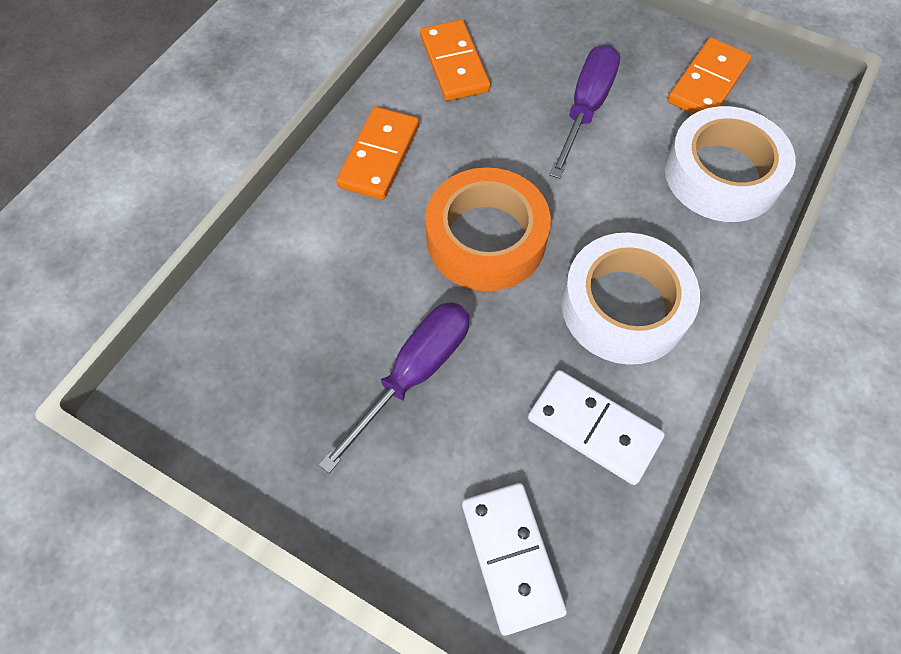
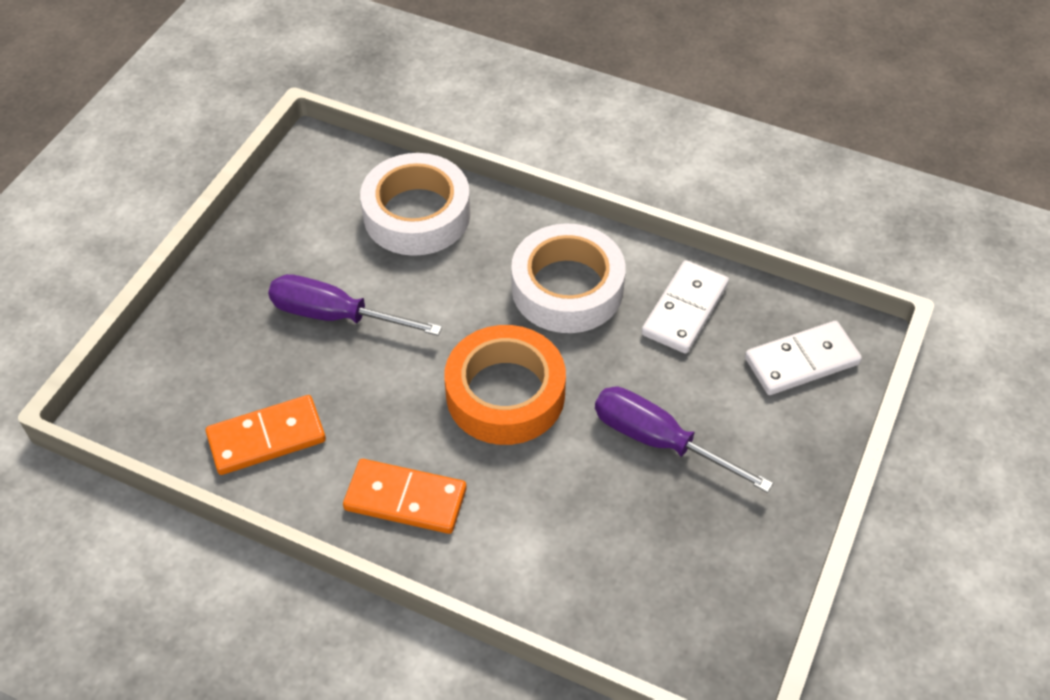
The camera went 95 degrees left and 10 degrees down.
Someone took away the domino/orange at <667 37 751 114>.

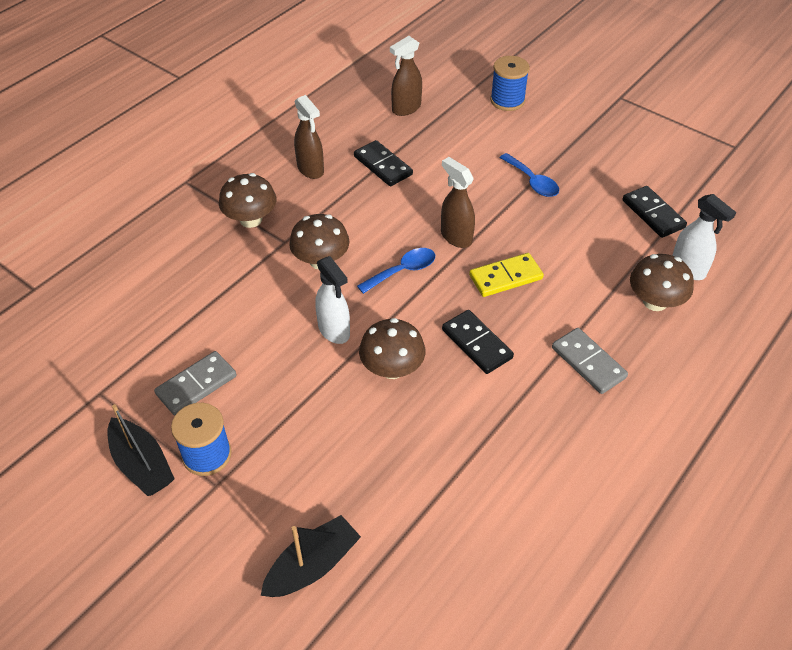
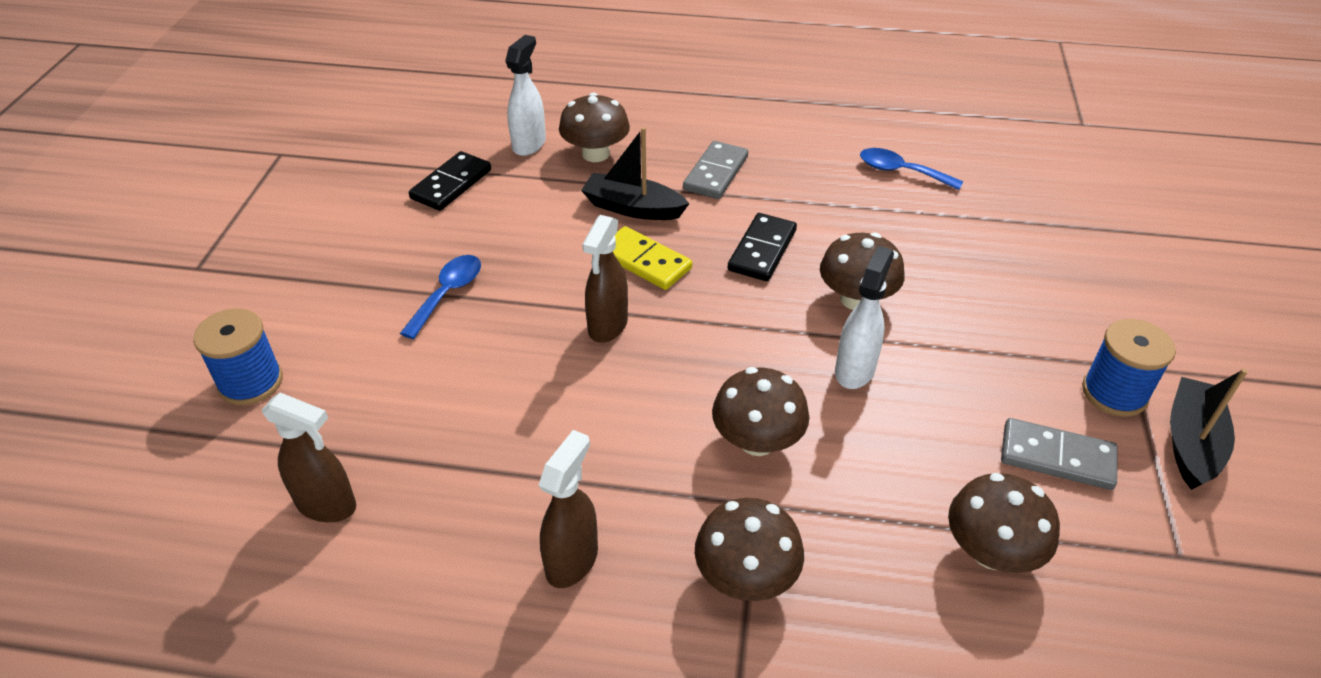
The camera went 120 degrees left and 5 degrees down.
Someone carried the bateau/noir from <261 515 361 597> to <581 127 690 220>.
Someone carried the cuillère/bleu from <357 248 435 294> to <860 148 964 190>.
Someone put down the champignon/marron at <948 473 1060 573>.
Someone took away the domino/noir at <354 140 413 186>.

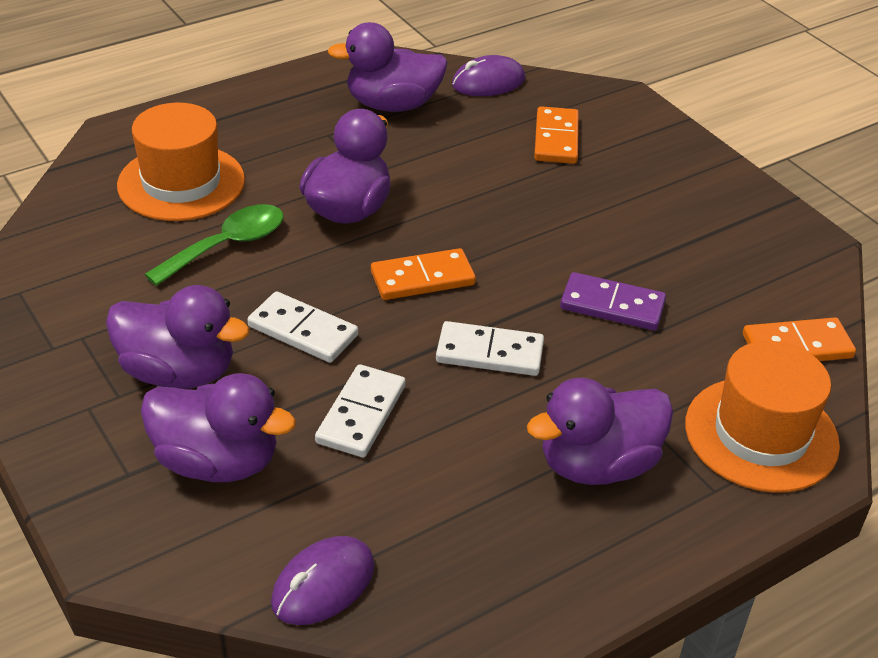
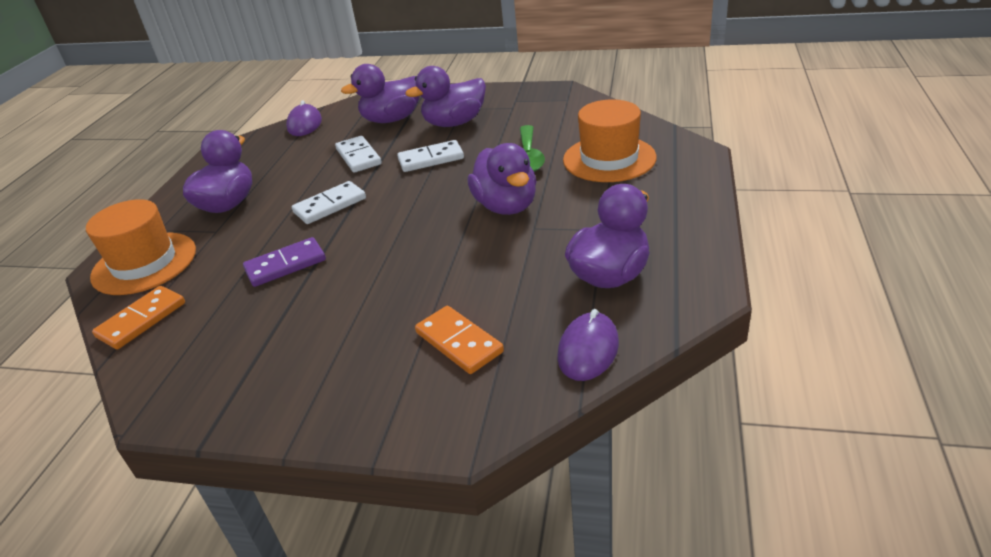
The camera went 140 degrees right and 5 degrees down.
Someone took away the domino/orange at <371 248 476 300>.

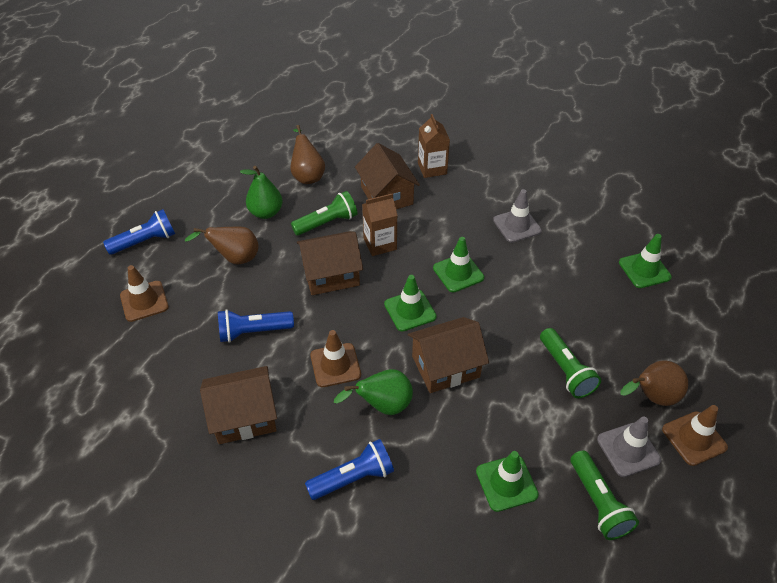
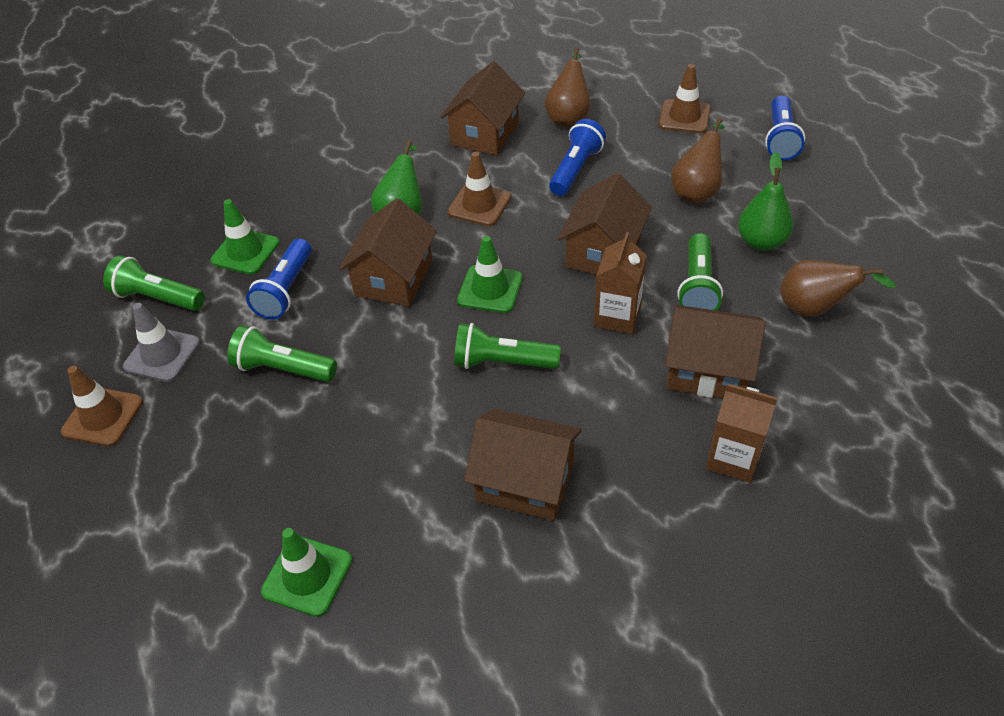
The camera went 130 degrees right and 0 degrees up.
Someone carried the lampe de poche/bleu from <305 439 394 500> to <246 239 311 320>.
Someone swapped the cône de chantier/vert at <433 237 484 292> for the lampe de poche/vert at <454 323 561 369>.
Someone swapped the cône de chantier/gris at <493 189 542 243> for the maison/marron at <464 409 582 521>.
Someone carried the poire/marron from <620 361 688 406> to <545 48 591 127>.

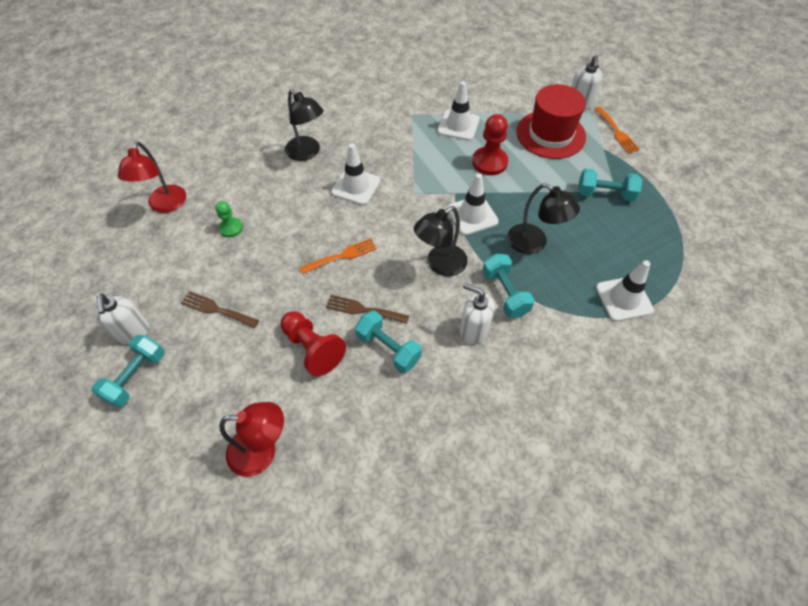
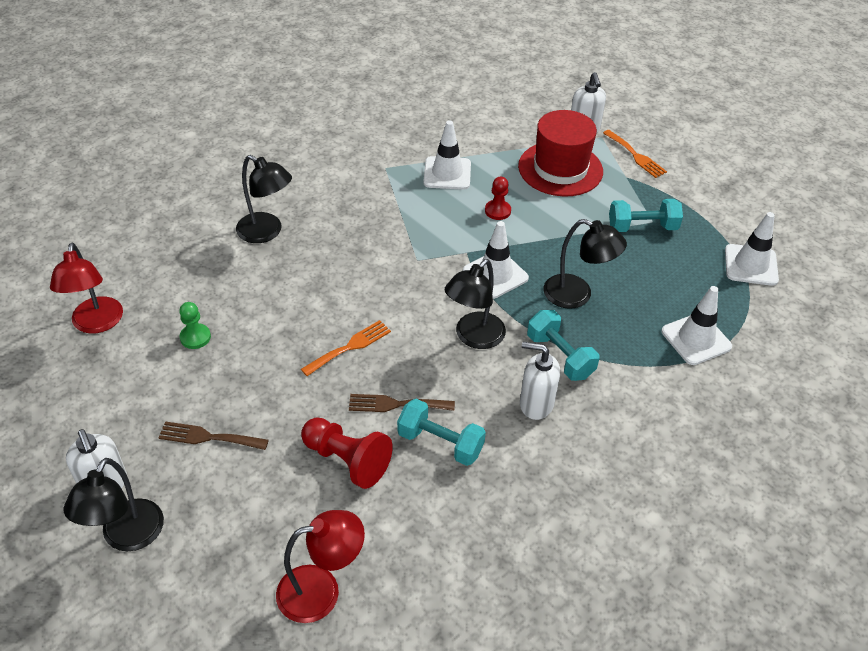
The camera went 15 degrees left and 10 degrees down.
Someone swapped the haltère/turquoise at <91 335 165 408> for the lampe/noir at <64 458 164 551>.
Someone scaled the pion/rouge at <472 114 508 175> by 0.60.
Someone carried the cône de chantier/blanc from <331 144 381 205> to <725 212 779 286>.

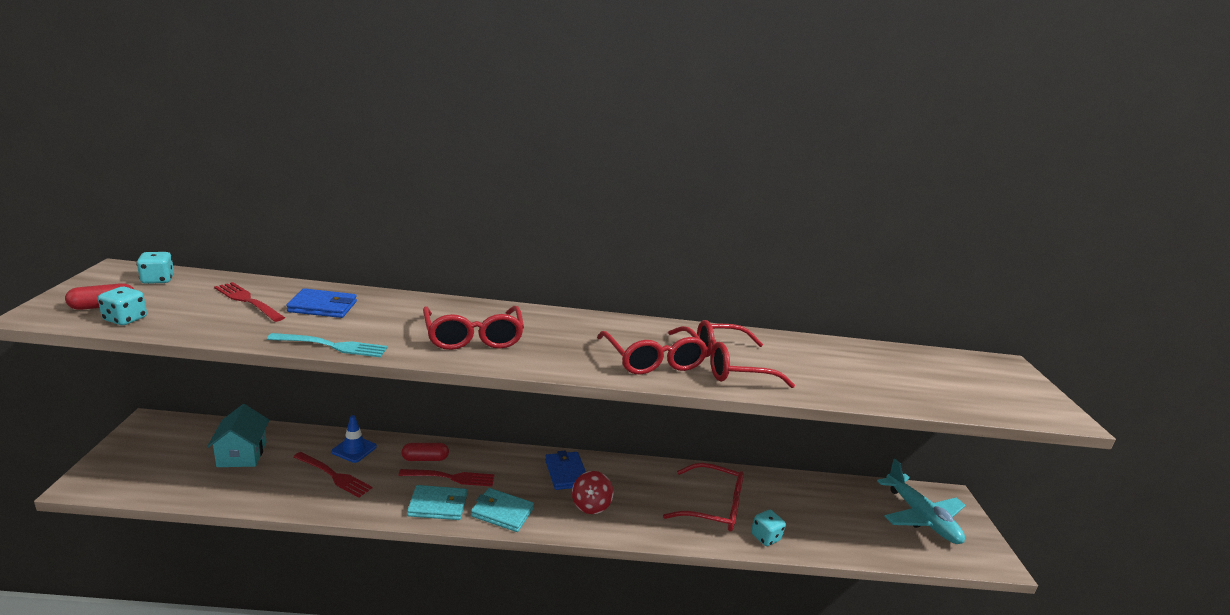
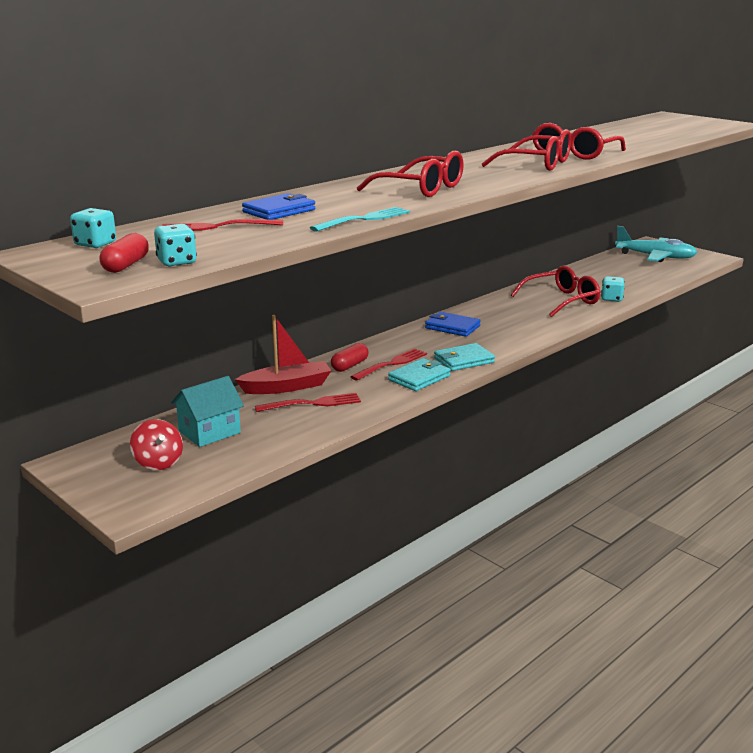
The camera went 40 degrees left and 0 degrees up.
Someone carried the toupie/rouge from <572 471 614 514> to <130 419 183 470>.
Someone rotated the maison/turquoise at <207 404 269 467> by 75 degrees counterclockwise.
Someone swapped the cône de chantier/bleu at <331 415 377 463> for the bateau/rouge at <235 315 332 394>.

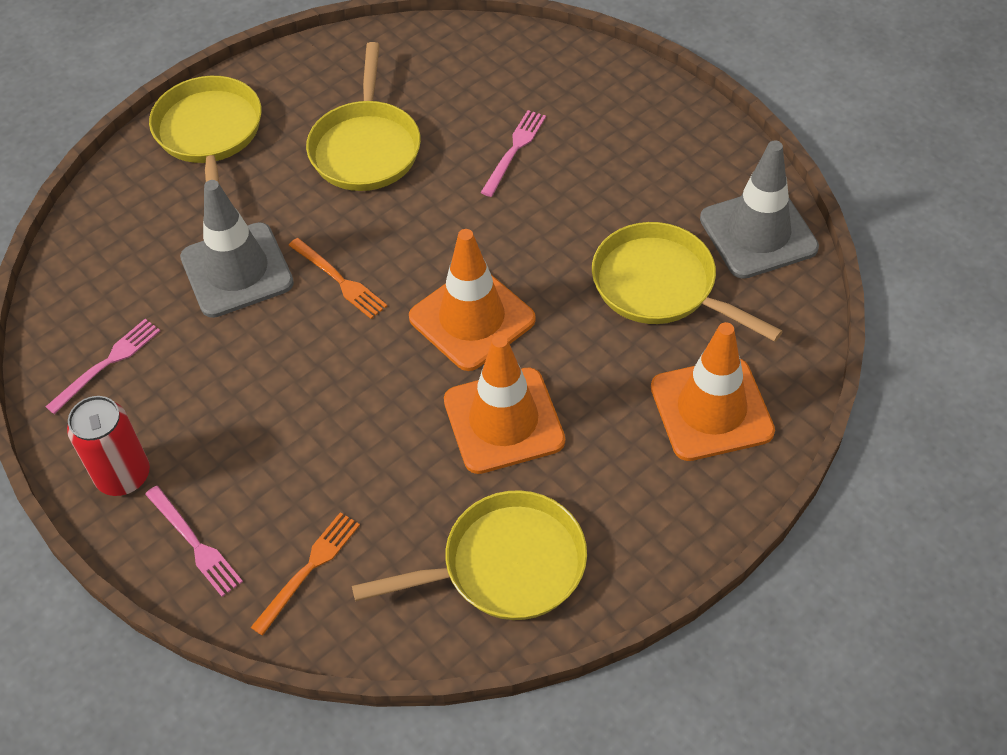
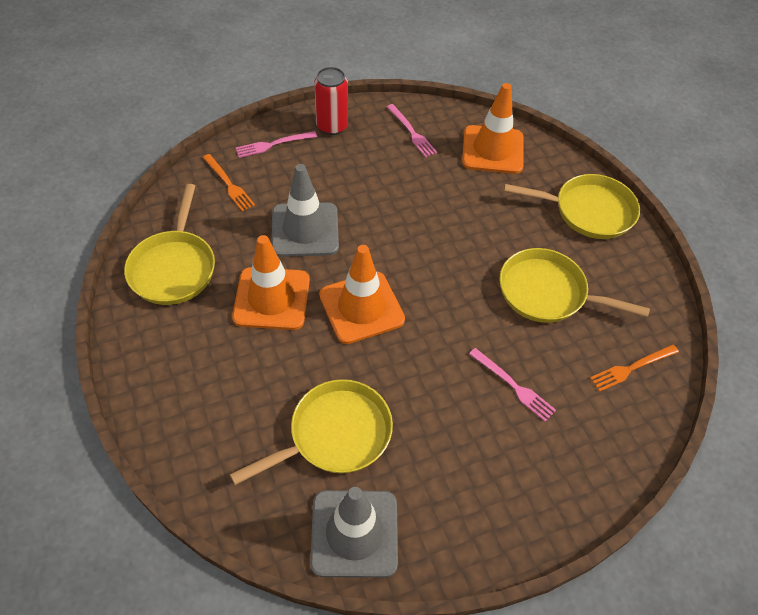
The camera went 105 degrees right and 0 degrees up.
Someone carried the cône de chantier/gris from <180 180 294 318> to <272 164 339 257>.
Someone carried the cône de chantier/orange from <651 322 775 461> to <462 83 524 174>.
Someone carried the fourchette/orange from <288 238 387 319> to <590 344 679 392>.

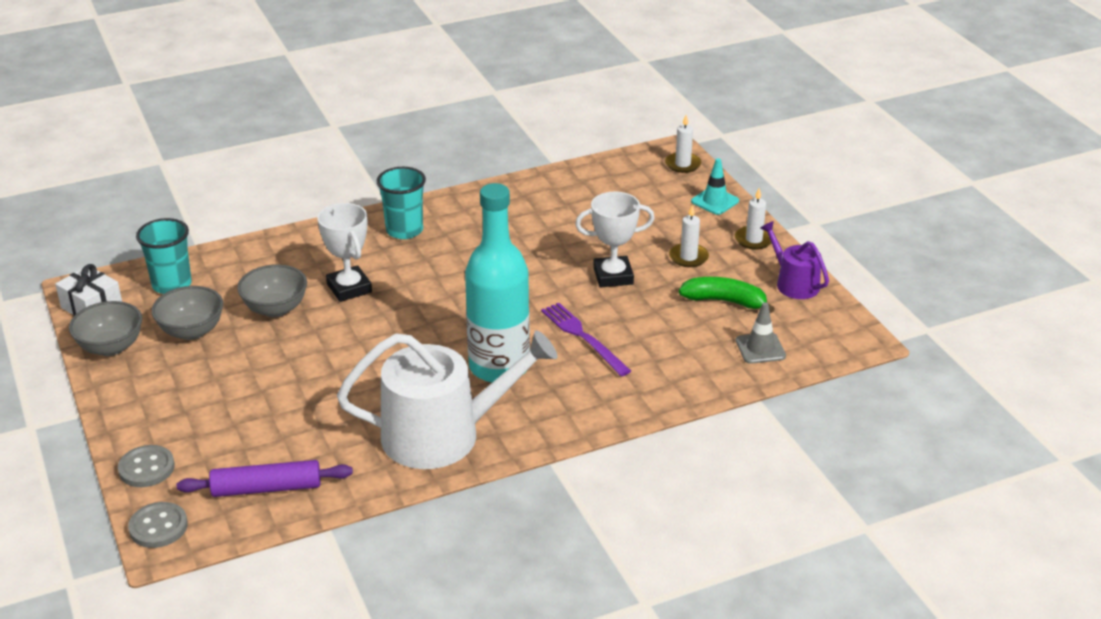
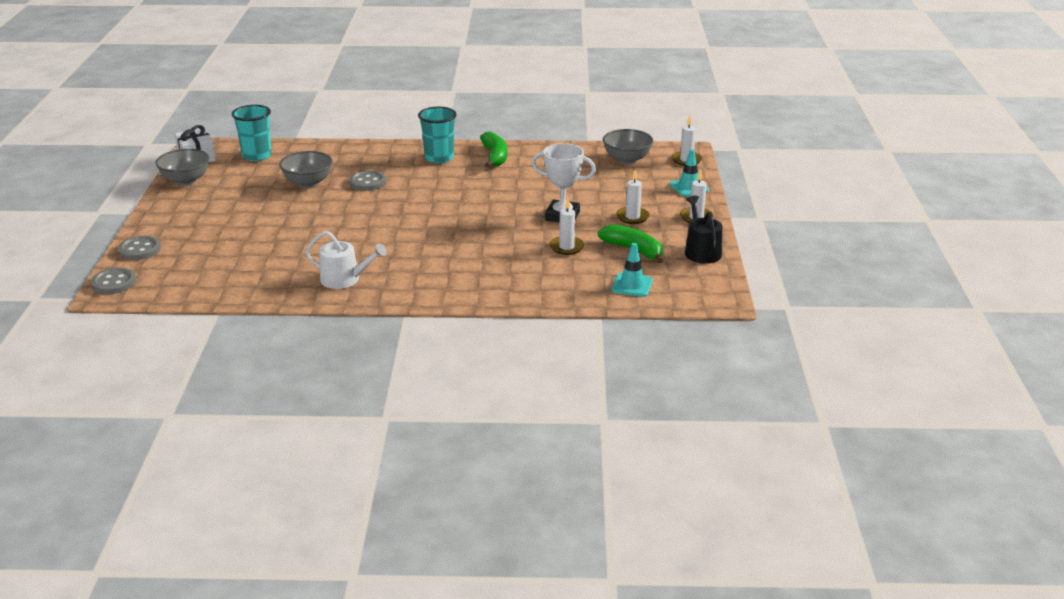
The camera went 25 degrees right and 5 degrees down.
Someone scaled the arrosoir/blanc at <337 330 558 469> by 0.51.
Someone swapped the trophée/blanc at <317 203 372 302> for the bouton/gris at <349 170 386 191>.
Someone put down the banane/vert at <480 131 507 168>.
Someone put down the bougie/blanc at <549 198 584 255>.
Someone carried the bol/gris from <152 286 223 340> to <603 129 653 164>.
Someone repainted the cône de chantier/gris at <736 302 786 364>, which became the cône de chantier/turquoise at <612 243 653 297>.
Someone repainted the arrosoir/violet at <760 221 829 299>, which became the arrosoir/noir at <685 196 722 264>.
Someone took away the rouleau à pâtisserie/violet at <177 460 353 497>.
Someone took away the bouteille/turquoise at <465 183 530 383>.
Someone took away the fourchette/violet at <541 303 631 376>.

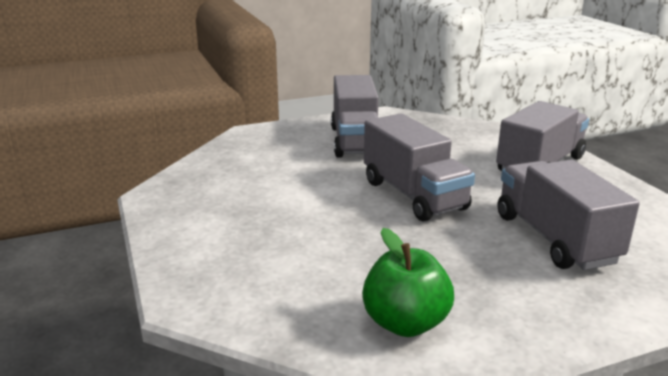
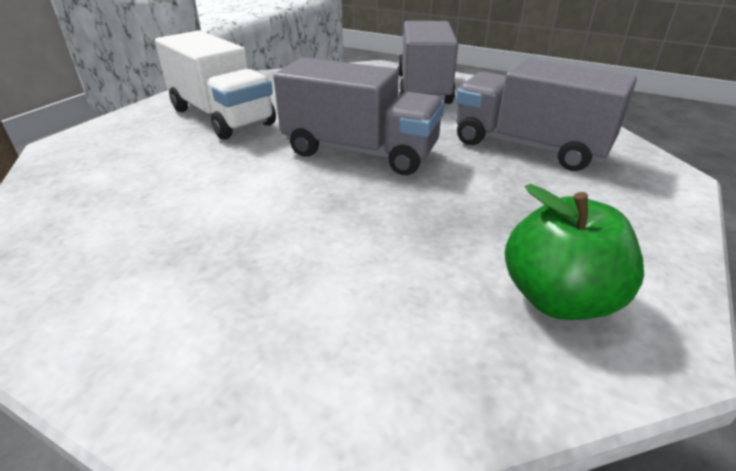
The camera went 40 degrees left and 10 degrees up.
Someone repainted the camion/gris at <331 75 379 158>, which became the camion/blanc at <155 30 276 140>.

